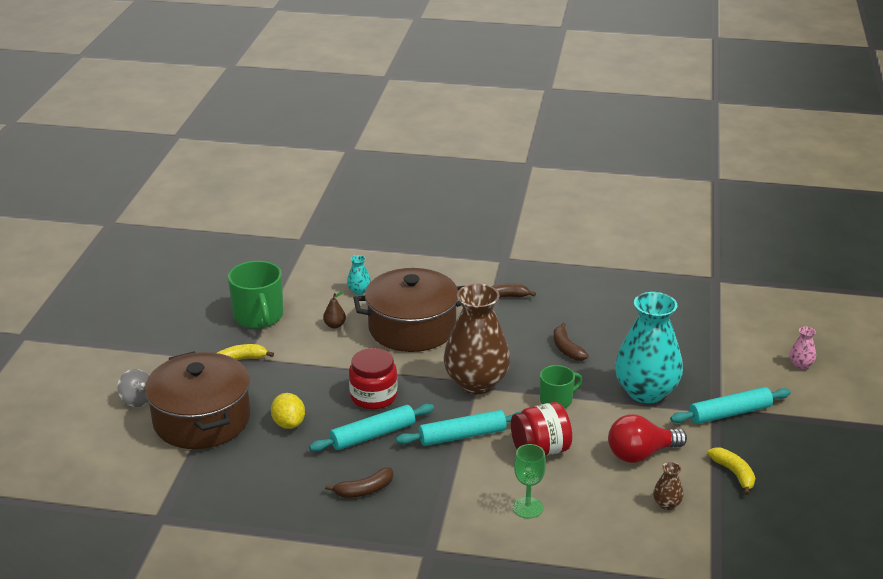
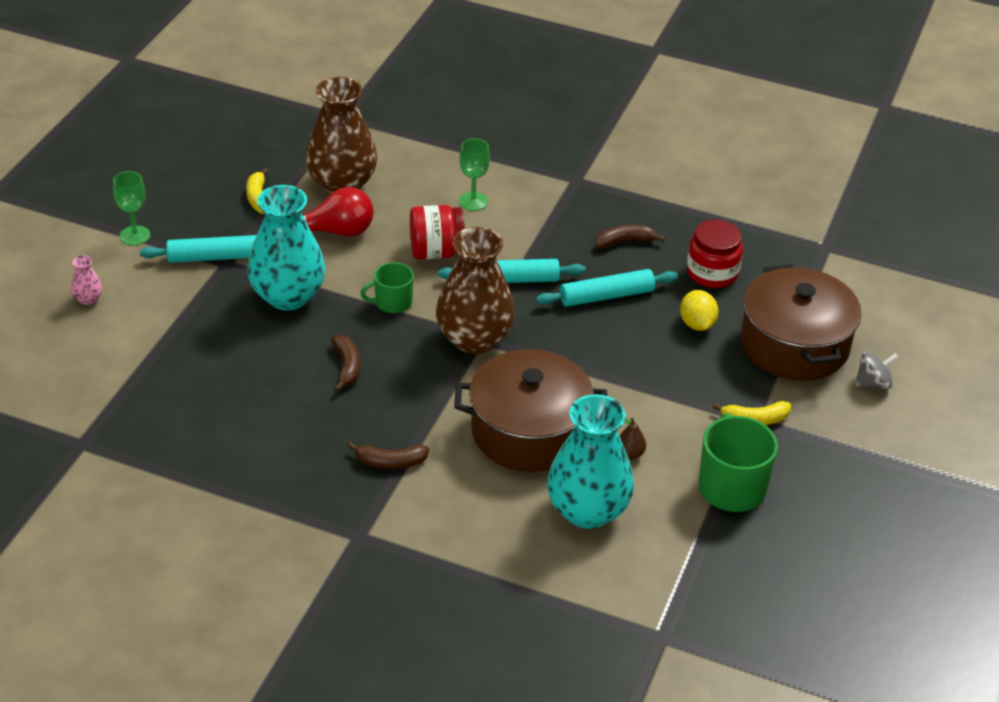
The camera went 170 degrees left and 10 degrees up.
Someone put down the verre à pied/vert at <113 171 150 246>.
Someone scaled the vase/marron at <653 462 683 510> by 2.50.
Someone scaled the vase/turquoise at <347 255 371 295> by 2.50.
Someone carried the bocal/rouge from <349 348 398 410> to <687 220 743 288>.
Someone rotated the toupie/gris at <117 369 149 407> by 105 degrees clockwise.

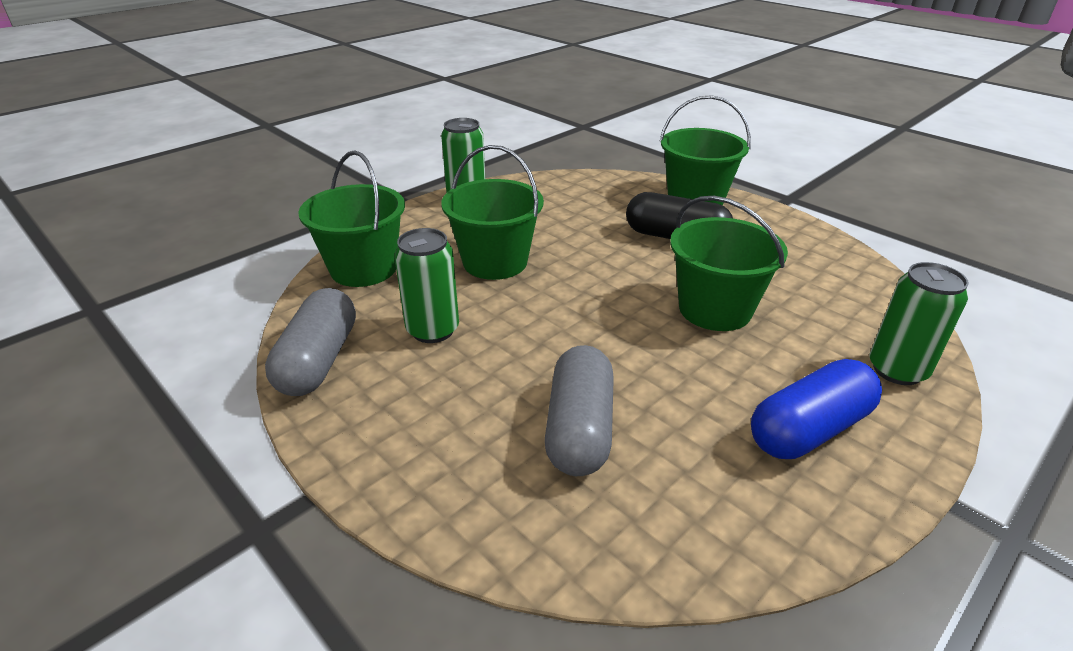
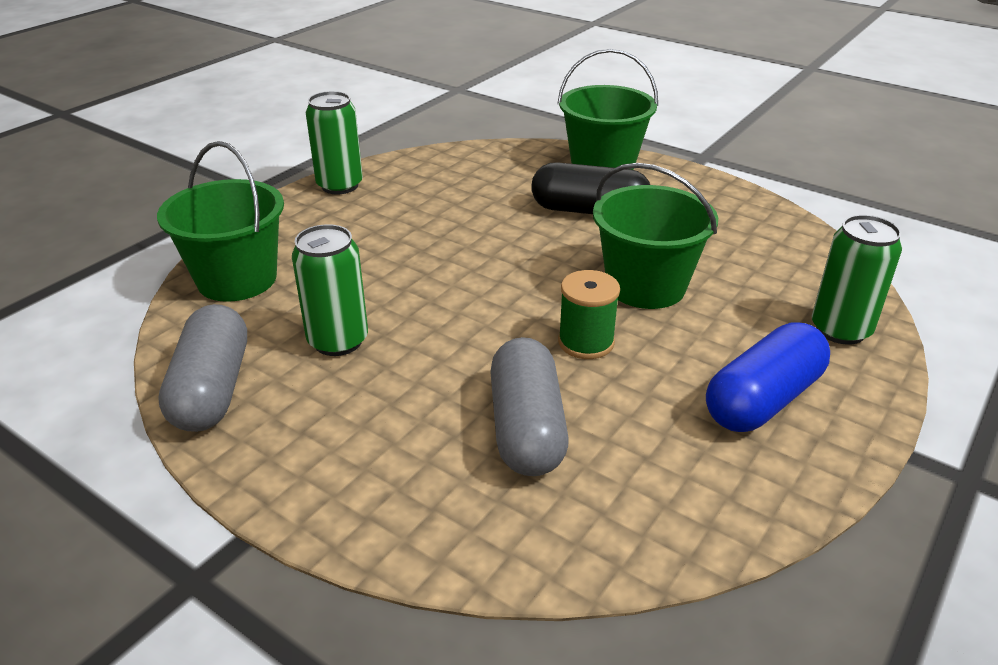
The camera went 10 degrees left and 0 degrees up.
Someone put down the bobine/vert at <558 270 620 359>.
Someone took away the seau/vert at <441 145 544 280>.

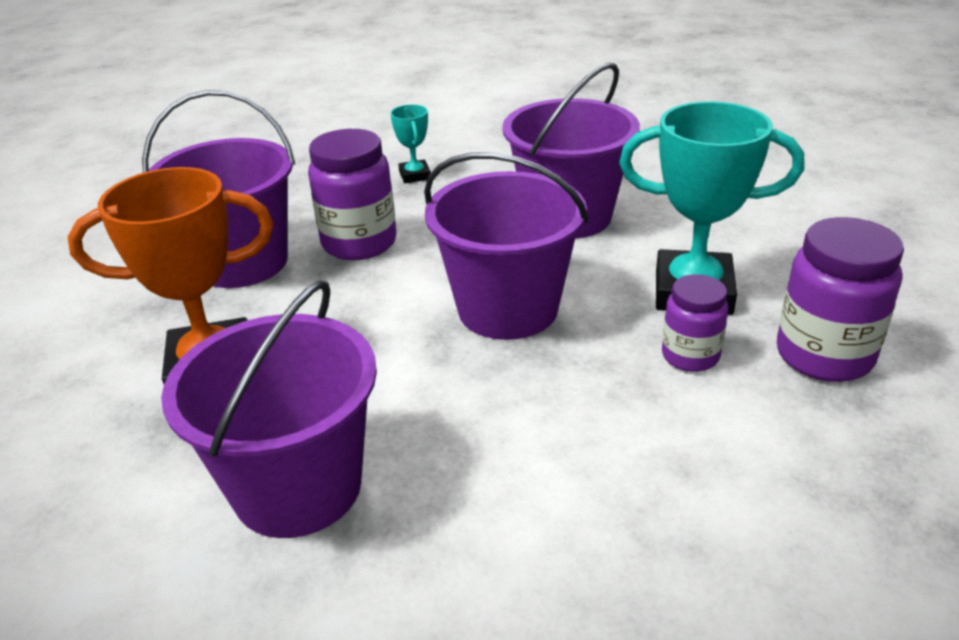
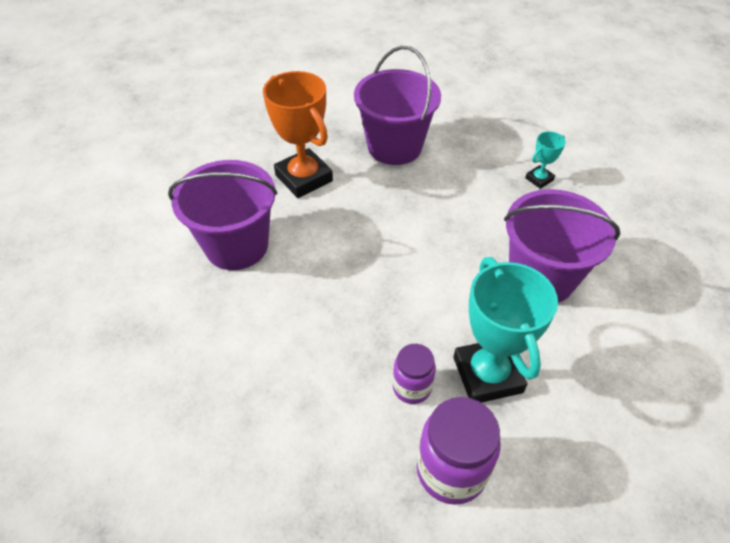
The camera went 65 degrees right and 15 degrees up.
Someone took away the bocal/violet at <308 129 397 260>.
Someone took away the seau/violet at <424 152 589 340>.

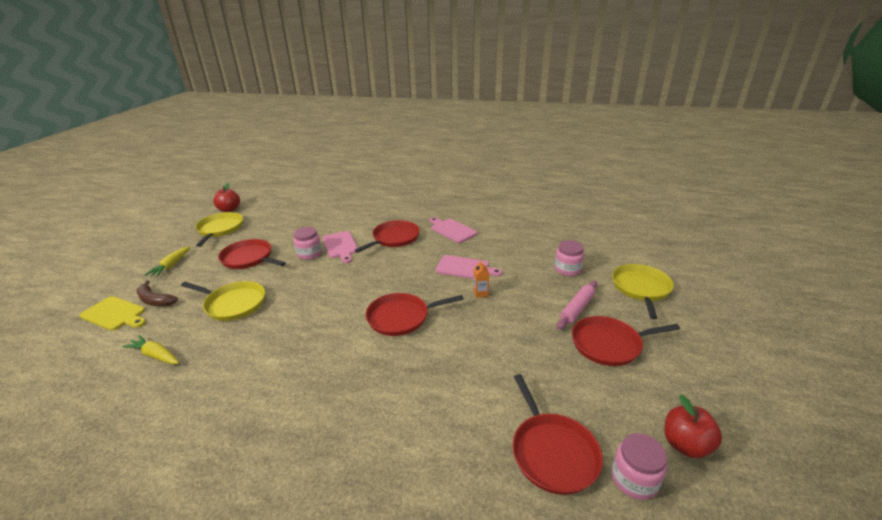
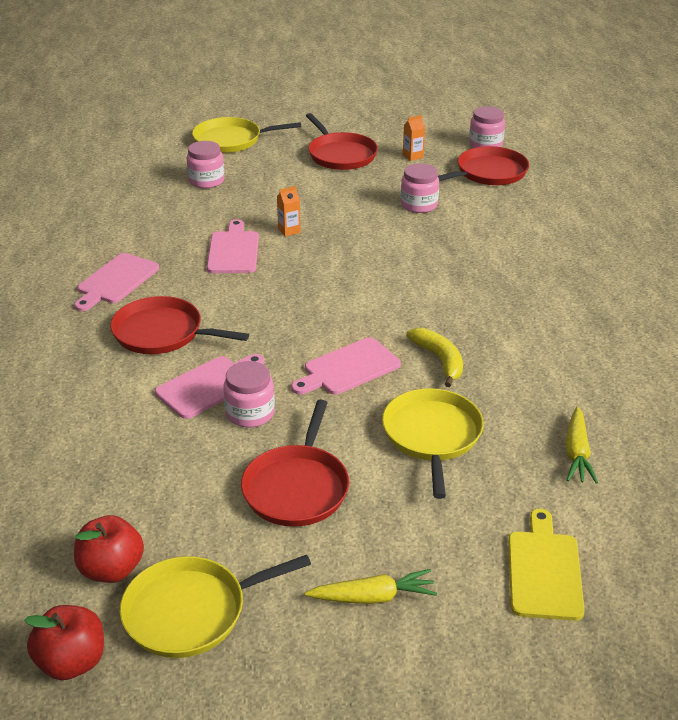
The camera went 110 degrees left and 5 degrees up.
Someone carried the pomme/rouge from <664 395 722 458> to <74 515 144 583>.
Someone put down the planche à découper/rose at <291 337 401 395>.
Someone put down the bocal/rose at <401 163 439 213>.
Someone put down the brique de lait/orange at <403 115 425 161>.
Someone put down the banane/jaune at <406 328 463 387>.
Someone took away the banane/marron at <137 280 178 306>.
Someone took away the poêle/rouge at <366 293 464 336>.
Someone took away the rouleau à pâtisserie/rose at <557 281 597 330>.

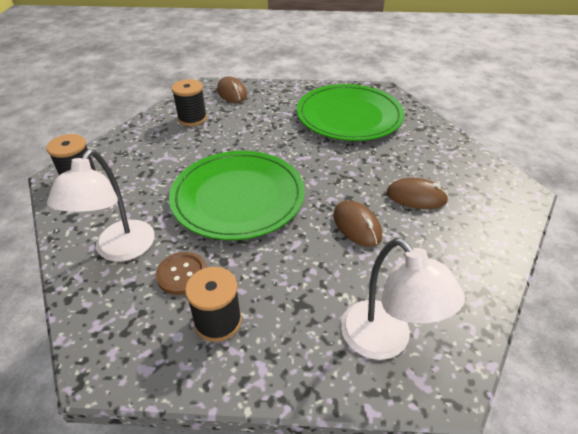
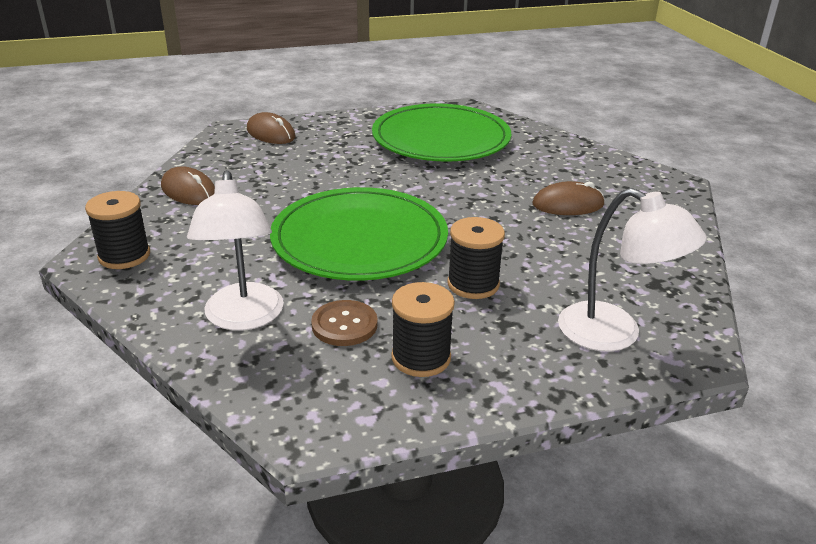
The camera went 20 degrees left and 10 degrees down.
Someone carried the souris/marron from <333 200 382 247> to <161 166 215 205>.
Someone carried the bobine/noir from <171 79 207 126> to <447 217 505 299>.

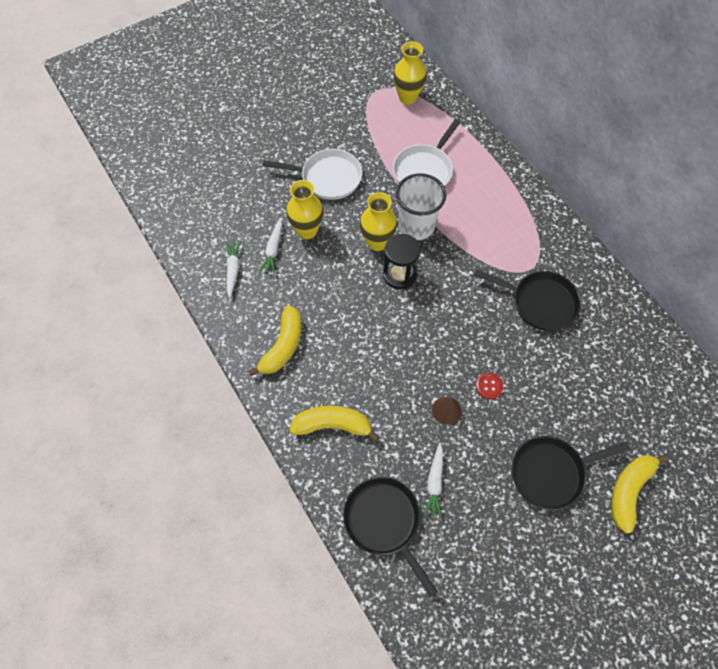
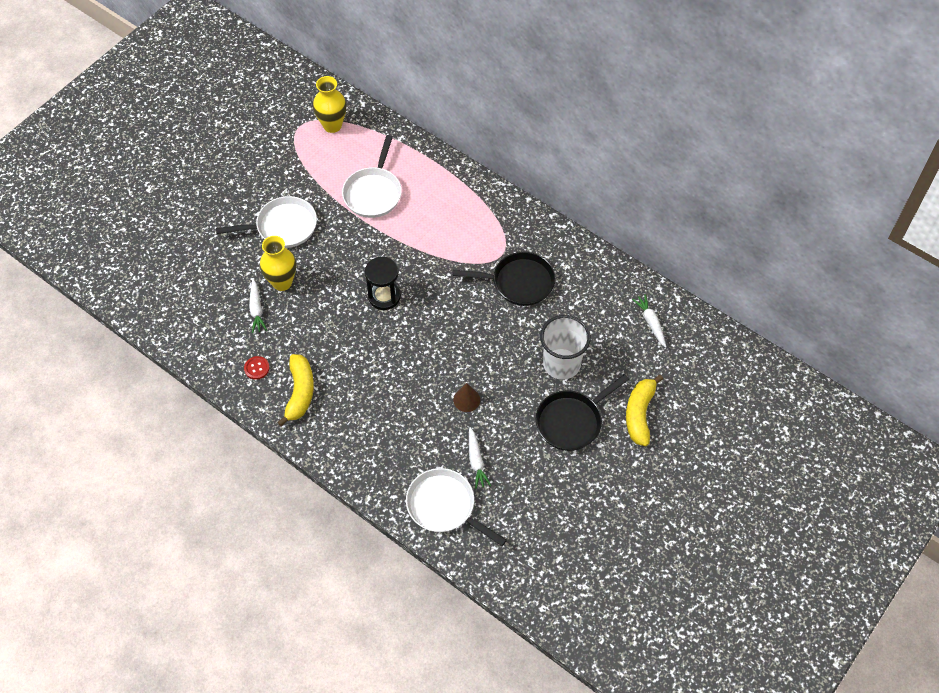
The camera went 20 degrees left and 5 degrees down.
Someone carried the bouton/rouge from <476 373 503 399> to <244 356 270 380>.
Someone repainted the poêle/noir at <343 477 438 597>, which became the poêle/blanc at <406 468 507 546>.
Someone carried the gobelet/blanc from <396 173 446 240> to <540 315 591 380>.
Someone carried the carotte/blanc from <226 241 241 298> to <632 294 666 348>.
Someone took away the banane/jaune at <289 406 379 442>.
Someone took away the vase/jaune at <360 192 397 251>.

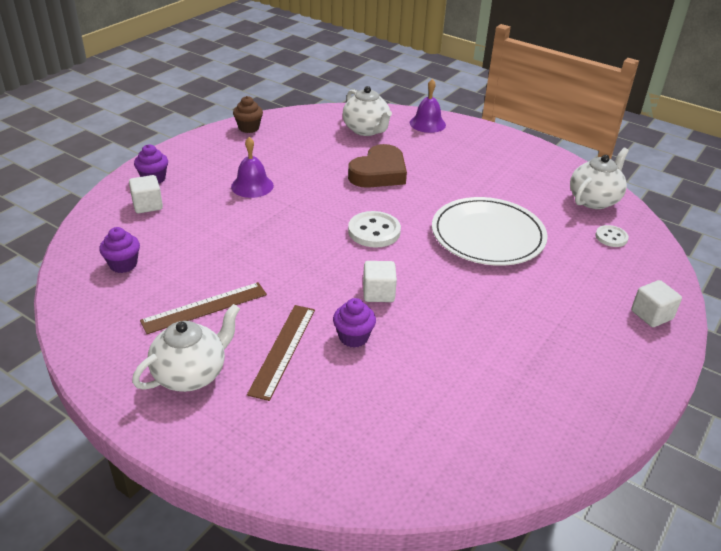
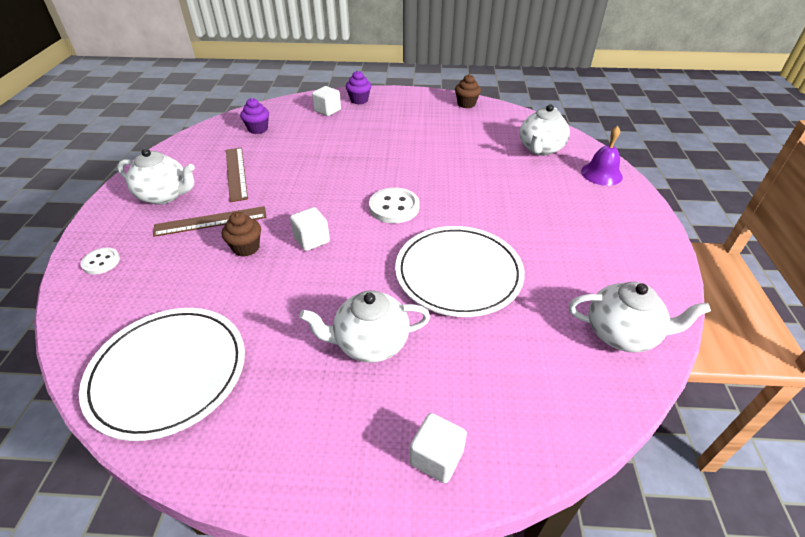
The camera went 60 degrees right and 5 degrees up.
Someone put down the assiette/blanc at <79 308 245 441>.
Someone carried the bouton/blanc from <595 225 629 247> to <81 248 120 275>.
Someone repainted the muffin/violet at <333 298 376 348>, which became the muffin/marron at <222 212 261 257>.
Someone rotated the règle/marron at <140 282 267 334> by 45 degrees clockwise.
Someone put down the théière/blanc at <300 291 430 363>.
Someone took away the cloche/violet at <231 137 274 198>.
Someone took away the cœur/marron at <348 144 407 188>.

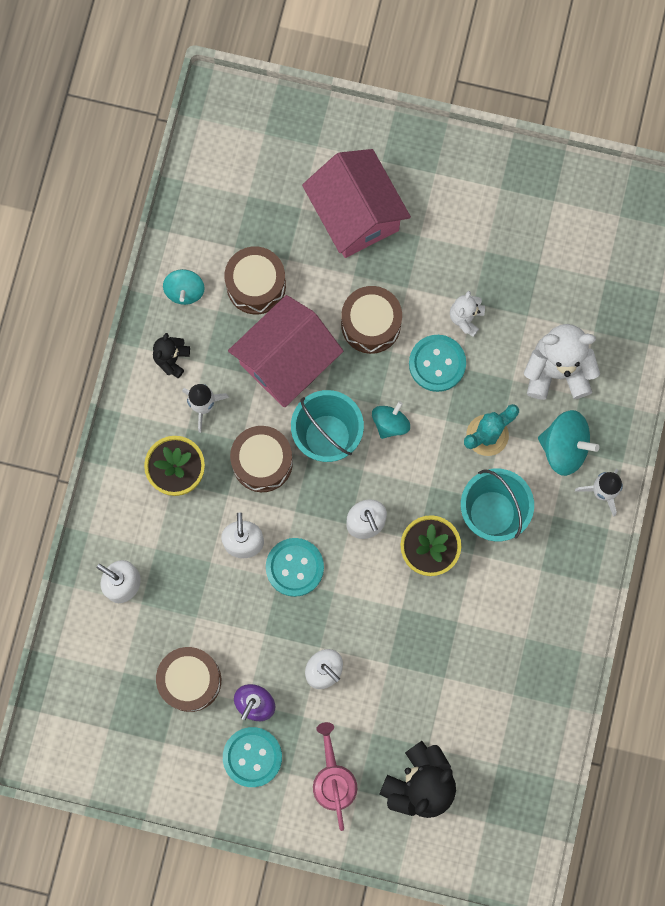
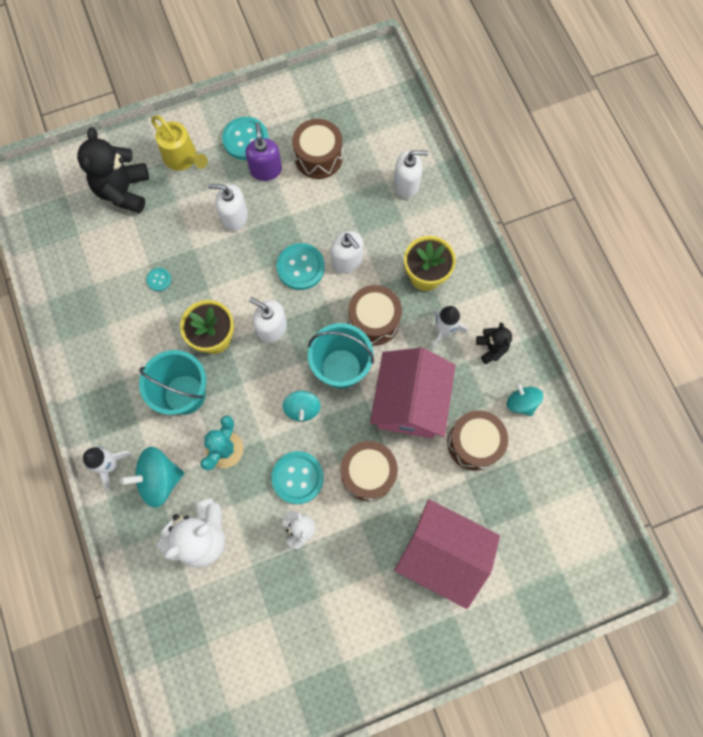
The camera went 145 degrees right and 5 degrees down.
Someone put down the bouton/turquoise at <146 268 171 291>.
Someone repainted the arrosoir/rose at <313 722 357 831>, which became the arrosoir/jaune at <151 116 208 170>.

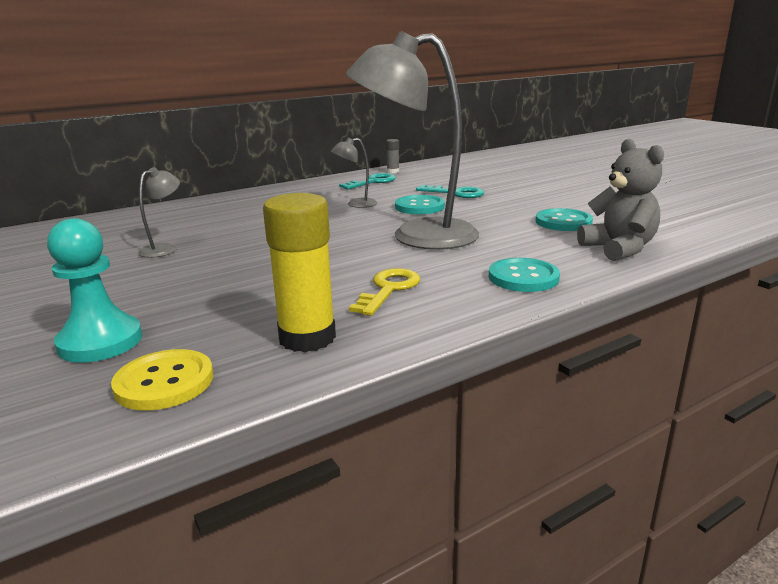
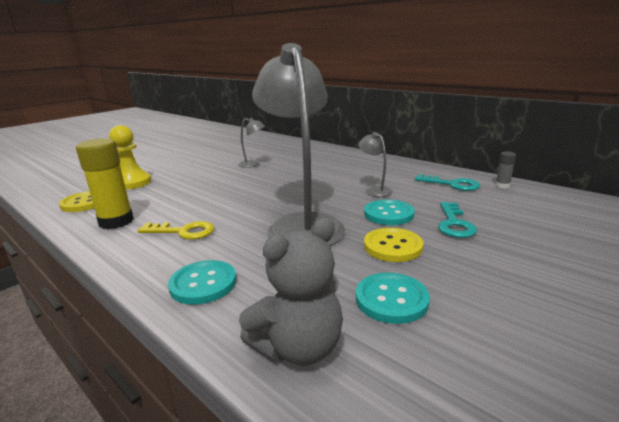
The camera went 75 degrees right and 0 degrees up.
Someone repainted the pion/turquoise at <47 218 142 363>, which became the pion/jaune at <109 125 151 190>.
Someone put down the bouton/jaune at <364 228 423 262>.

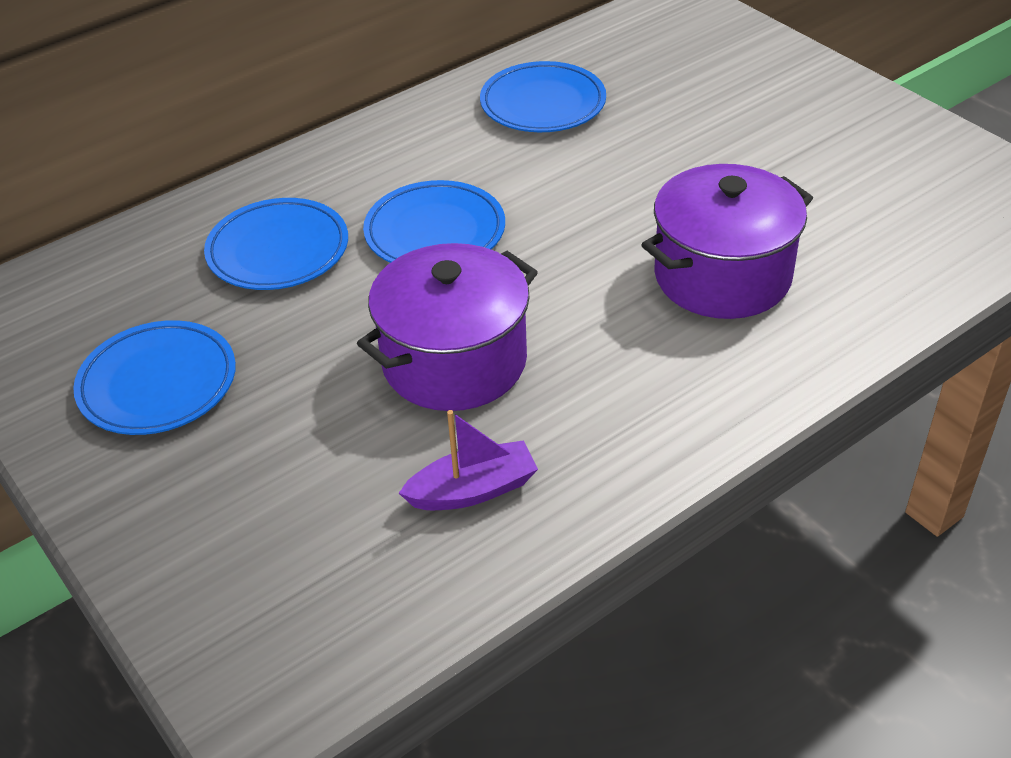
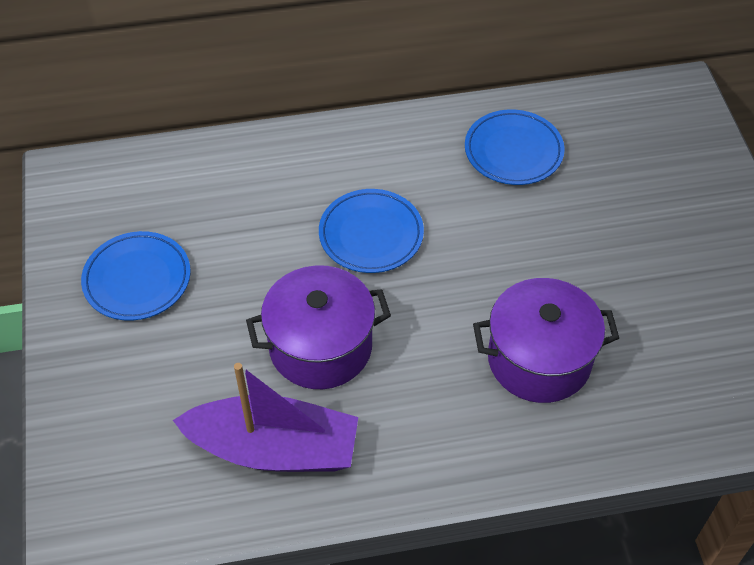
The camera went 25 degrees right and 10 degrees up.
Someone scaled the bateau/violet at <399 410 538 510> by 1.92.
Someone took away the assiette/bleu at <204 198 348 290>.

